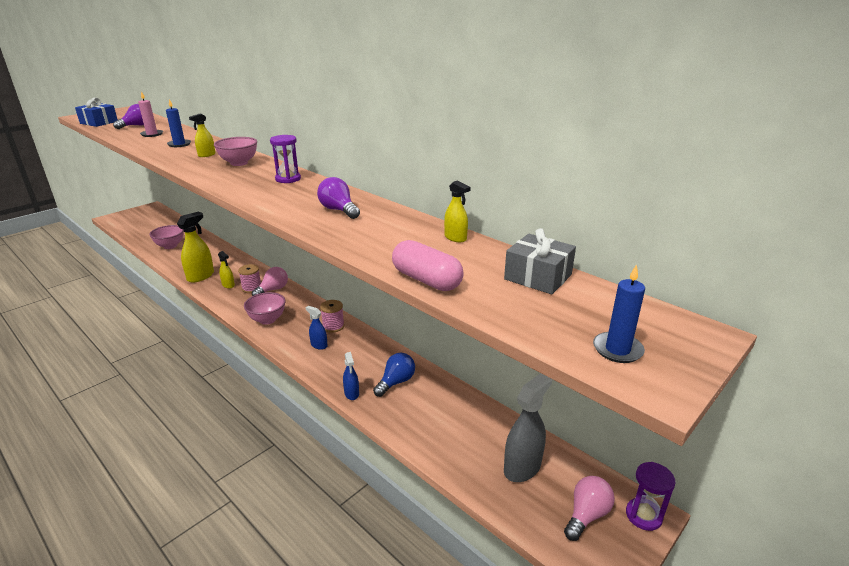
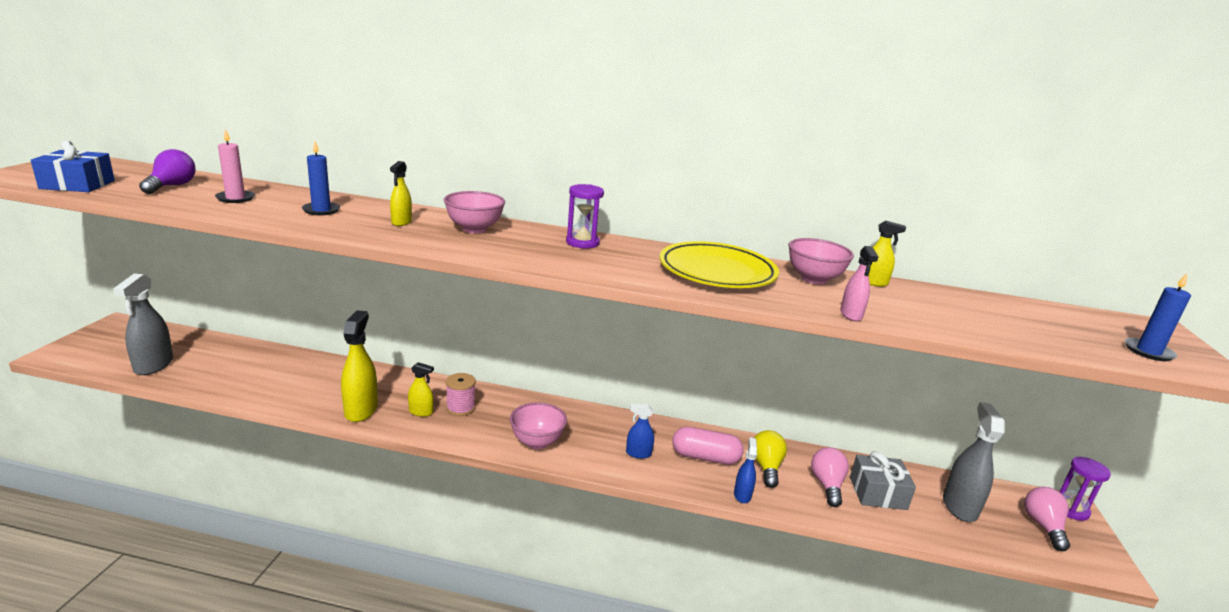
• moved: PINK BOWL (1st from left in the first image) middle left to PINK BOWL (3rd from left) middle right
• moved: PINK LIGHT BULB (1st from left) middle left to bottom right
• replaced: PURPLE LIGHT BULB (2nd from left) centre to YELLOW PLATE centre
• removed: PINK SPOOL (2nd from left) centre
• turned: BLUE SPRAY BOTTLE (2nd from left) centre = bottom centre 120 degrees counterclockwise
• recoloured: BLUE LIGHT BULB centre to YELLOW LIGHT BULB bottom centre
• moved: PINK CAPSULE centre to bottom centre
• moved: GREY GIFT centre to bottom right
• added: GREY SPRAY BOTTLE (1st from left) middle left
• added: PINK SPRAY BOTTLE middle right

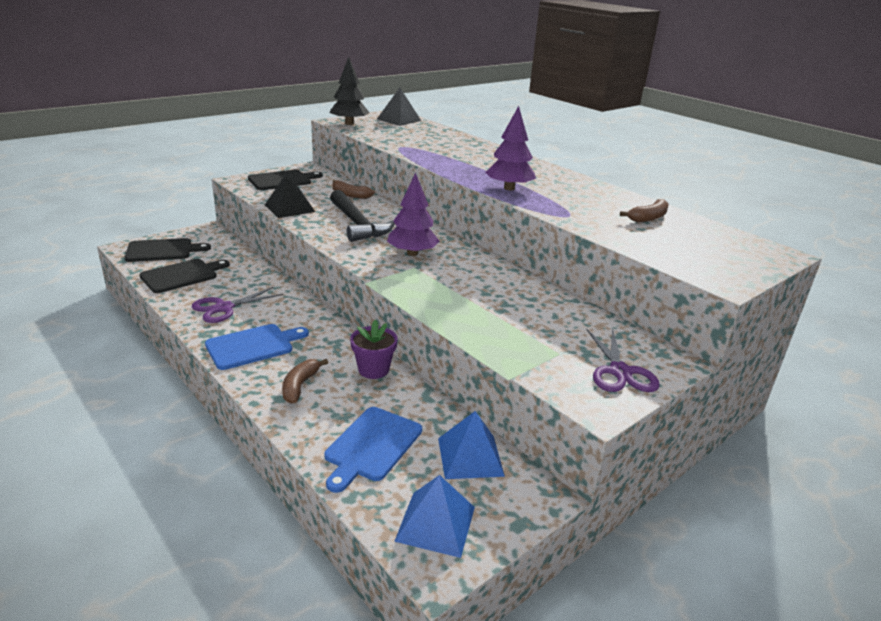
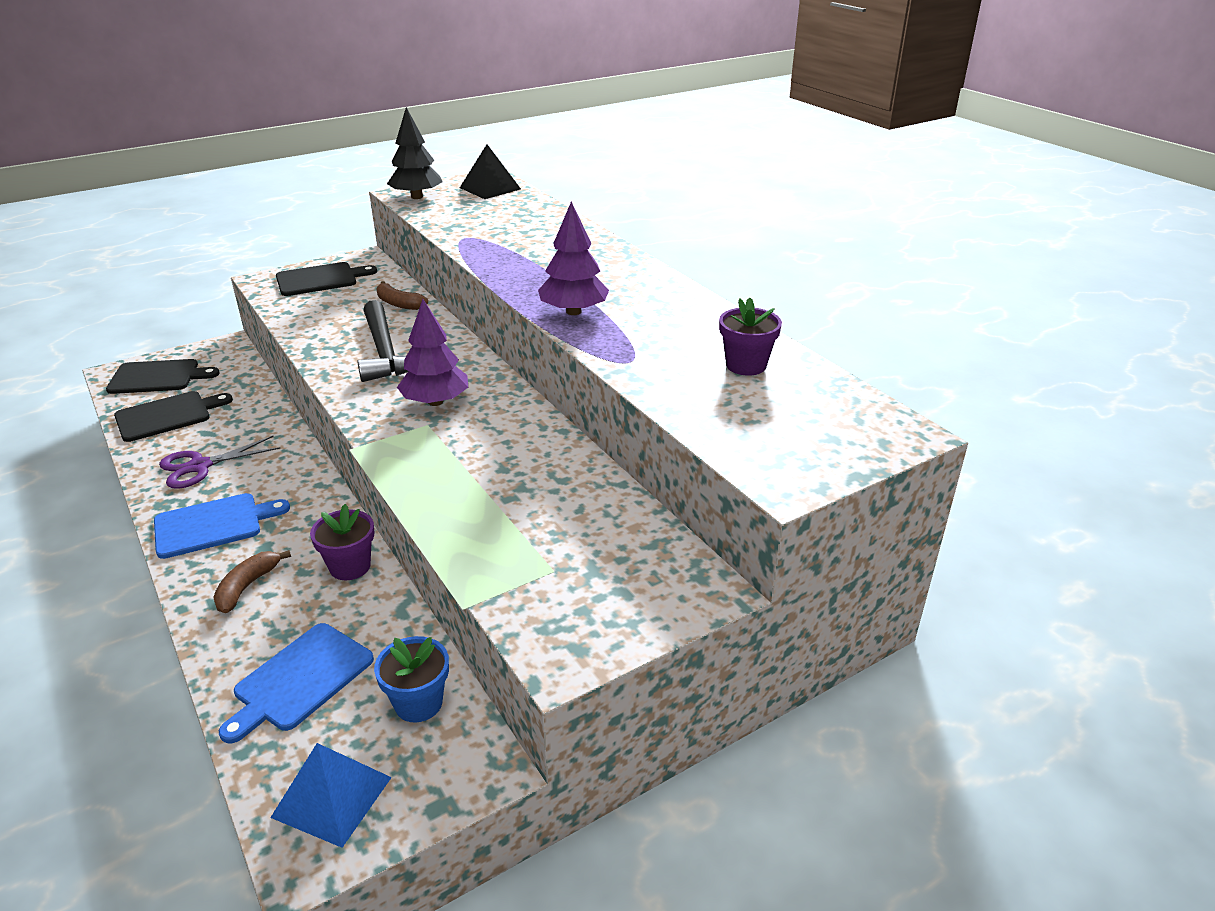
• removed: BLACK PYRAMID (1st from left) top left
• replaced: BLUE PYRAMID (2nd from left) bottom centre to BLUE FLOWER POT bottom centre
• removed: PURPLE SCISSORS (2nd from left) middle right
• replaced: BROWN BANANA (3rd from left) middle right to PURPLE FLOWER POT (2nd from left) centre

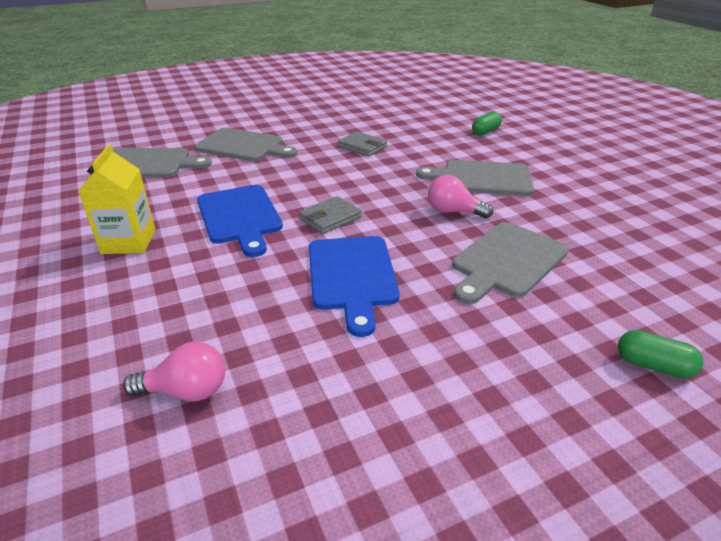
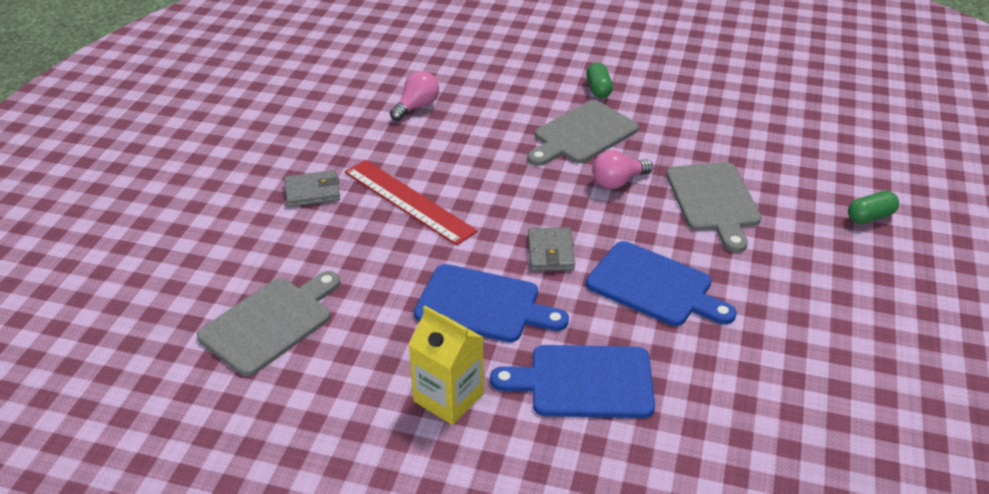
• moved: PINK LIGHT BULB (1st from left) bottom left to top centre
• removed: GREY CUTTING BOARD (2nd from left) top centre
• moved: GREY WALLET (2nd from left in the first image) top centre to GREY WALLET (1st from left) middle left
• moved: GREEN CAPSULE (1st from left) top right to top centre
• added: RED RULER centre
• added: BLUE CUTTING BOARD (2nd from left) bottom centre

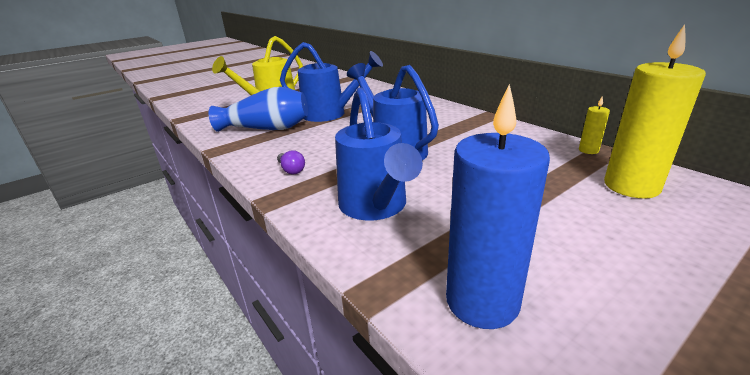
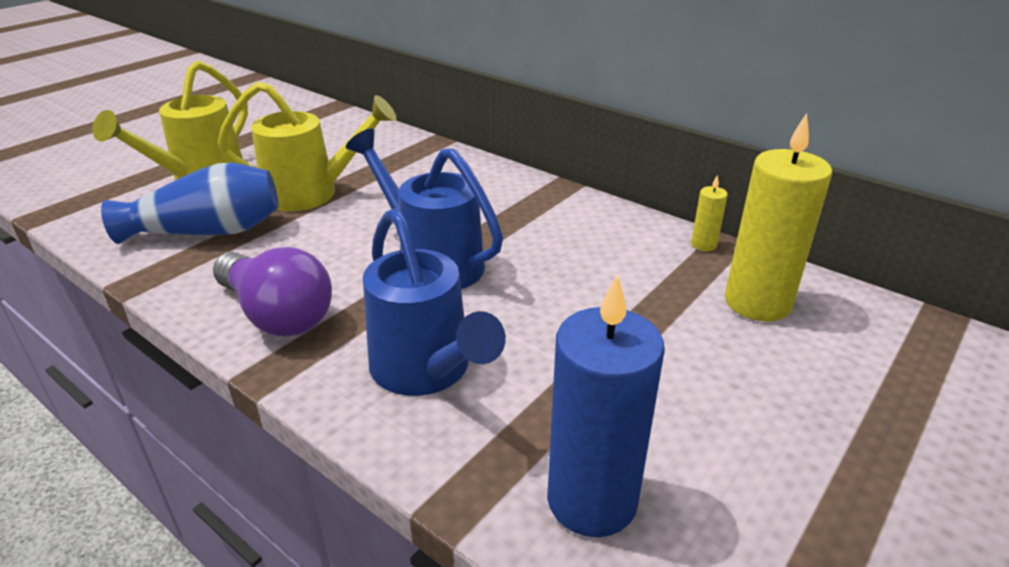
• resized: PURPLE LIGHT BULB centre = middle left x2.29
• recoloured: BLUE WATERING CAN (1st from left) top centre to YELLOW WATERING CAN (2nd from left) top left

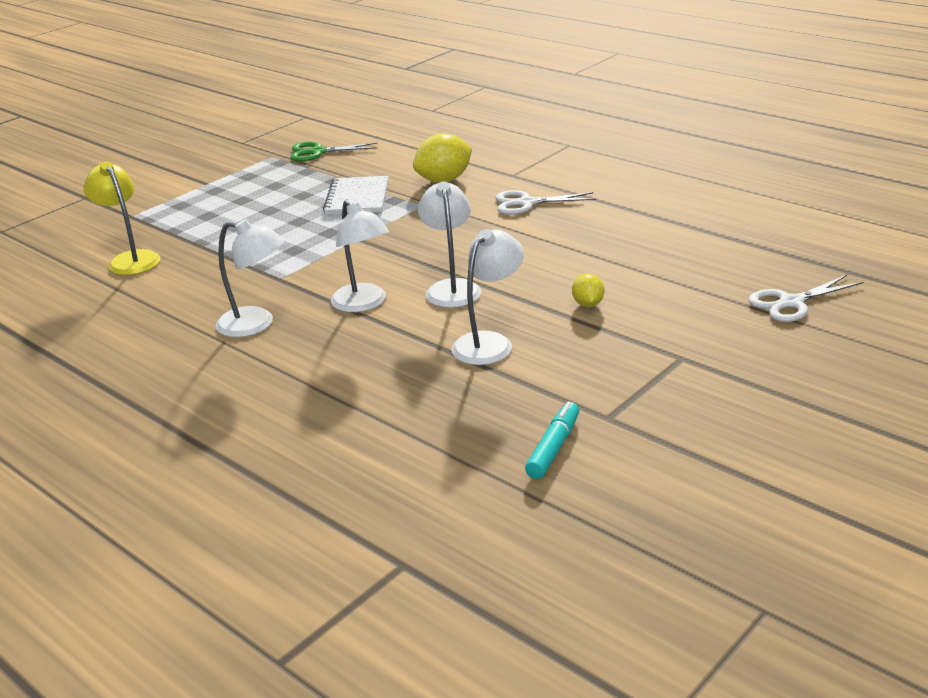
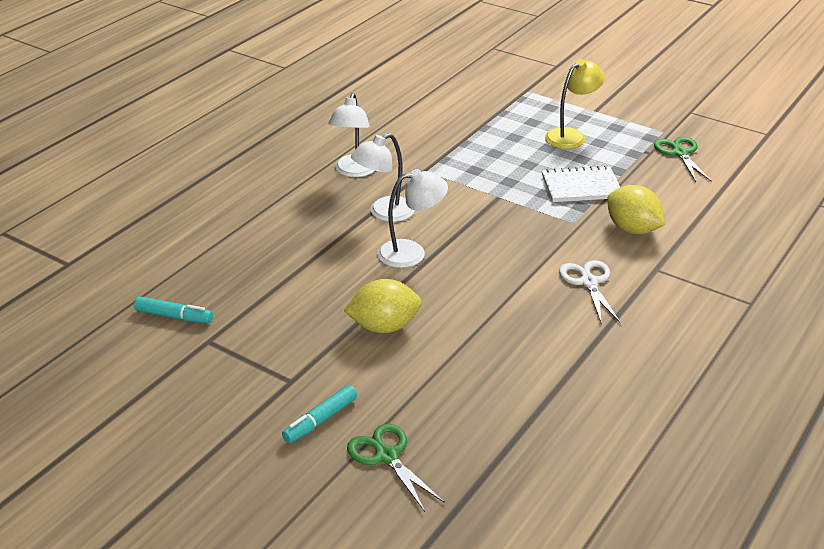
• moved: YELLOW LAMP top left to top right
• removed: WHITE LAMP (4th from left) centre
• resized: YELLOW LEMON (2nd from left in the first image) centre = centre x1.86
• recoloured: WHITE SCISSORS (2nd from left) middle right to GREEN SCISSORS (1st from left) bottom centre
• added: TURQUOISE MARKER (2nd from left) bottom centre

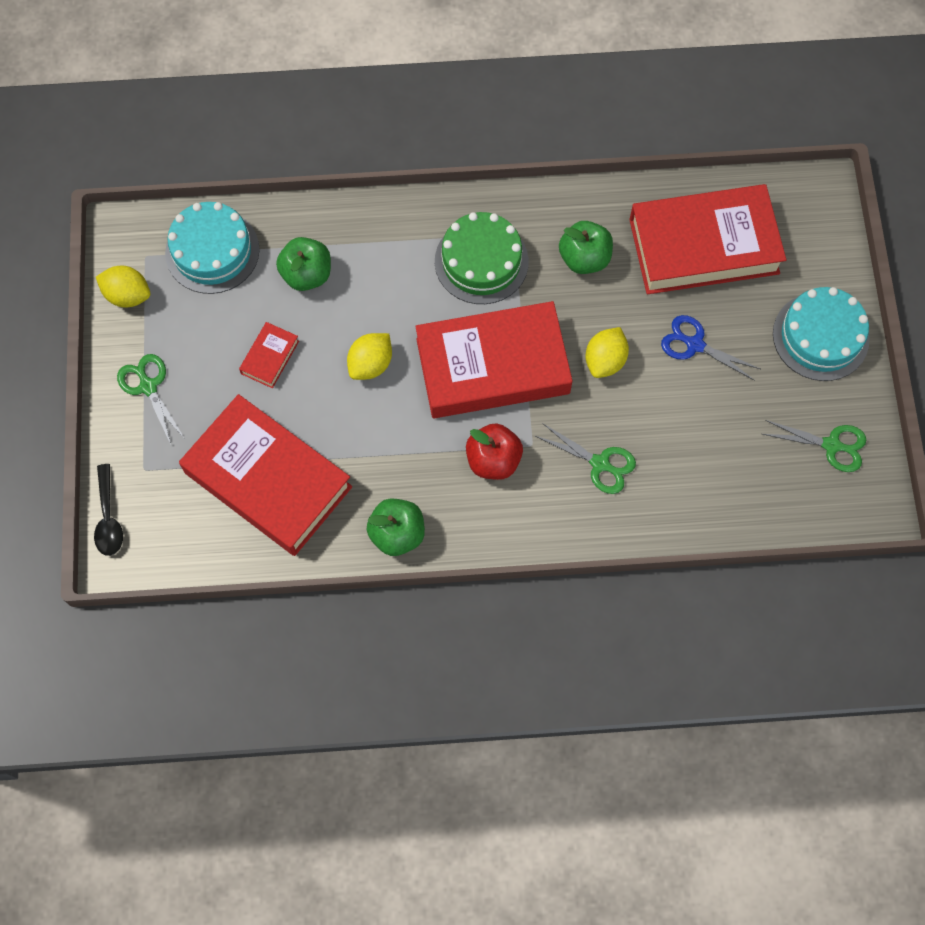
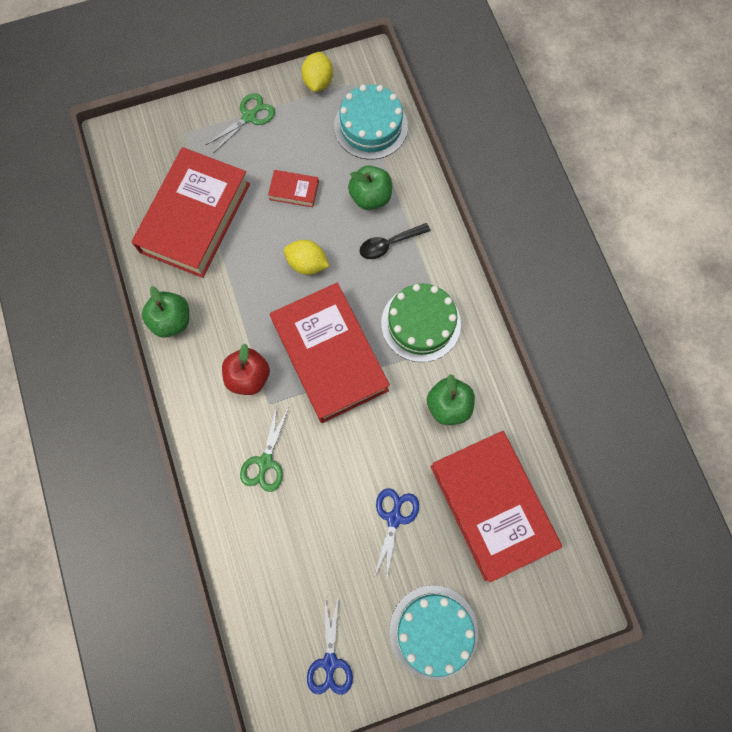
• moved: BLACK SPOON middle left to top centre
• removed: YELLOW LEMON (3rd from left) centre
• recoloured: GREEN SCISSORS (3rd from left) middle right to BLUE SCISSORS (1st from left) bottom centre

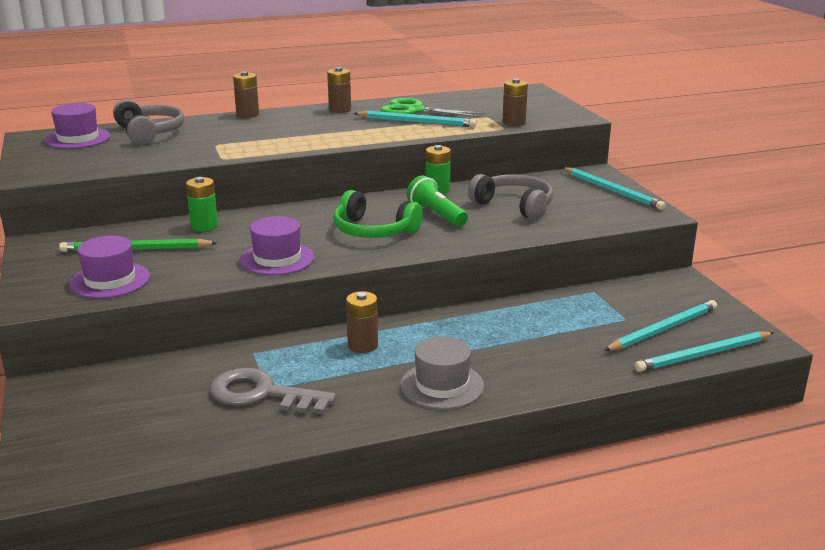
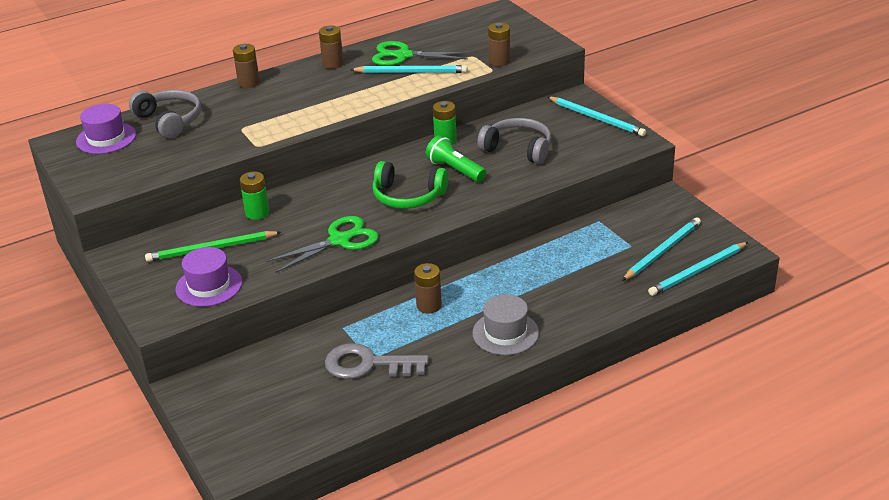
• replaced: PURPLE HAT (3rd from left) centre to GREEN SCISSORS (1st from left) centre

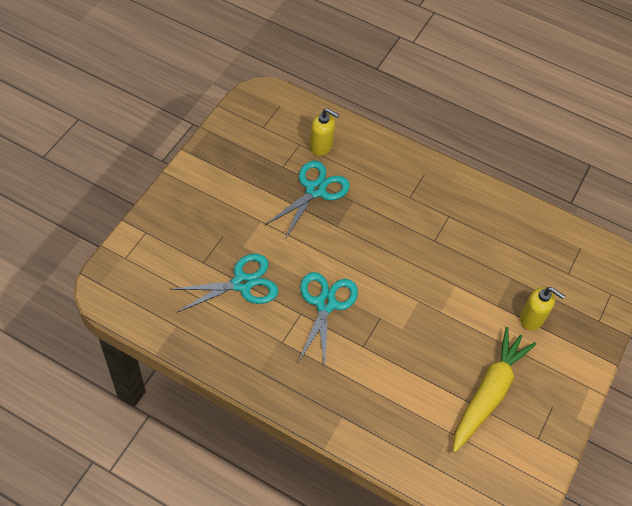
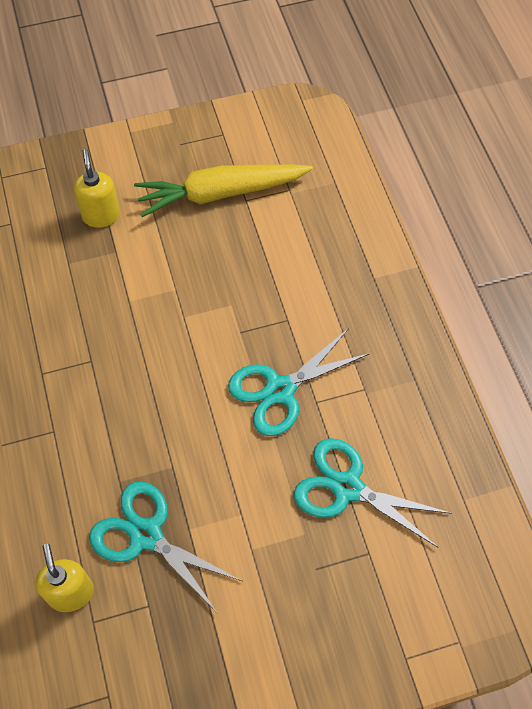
• turned: TURQUOISE SCISSORS (2nd from left in the first image) centre = bottom left 45 degrees clockwise

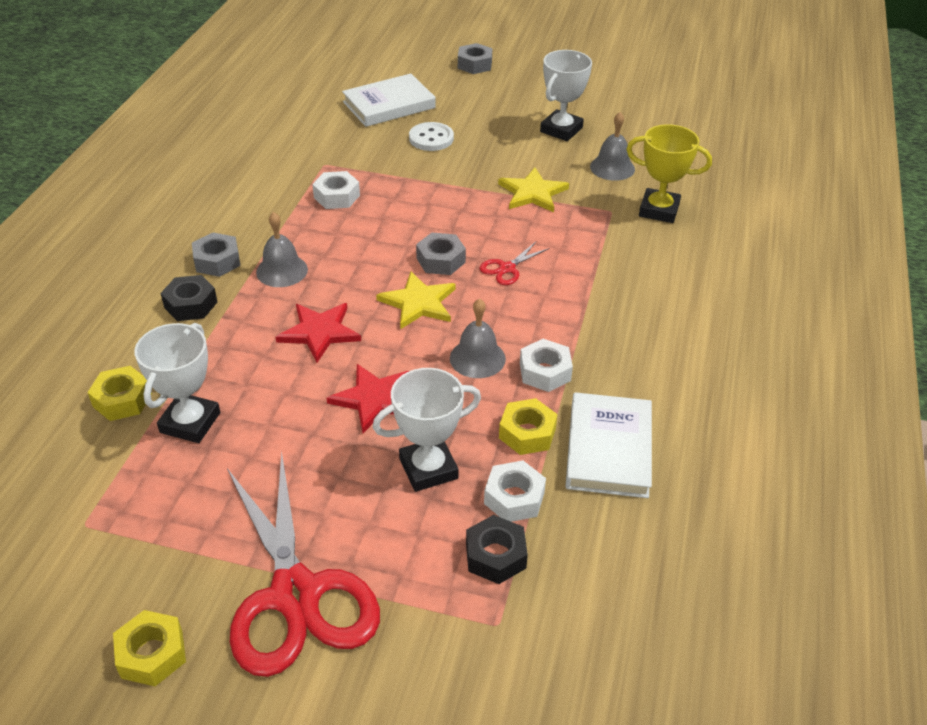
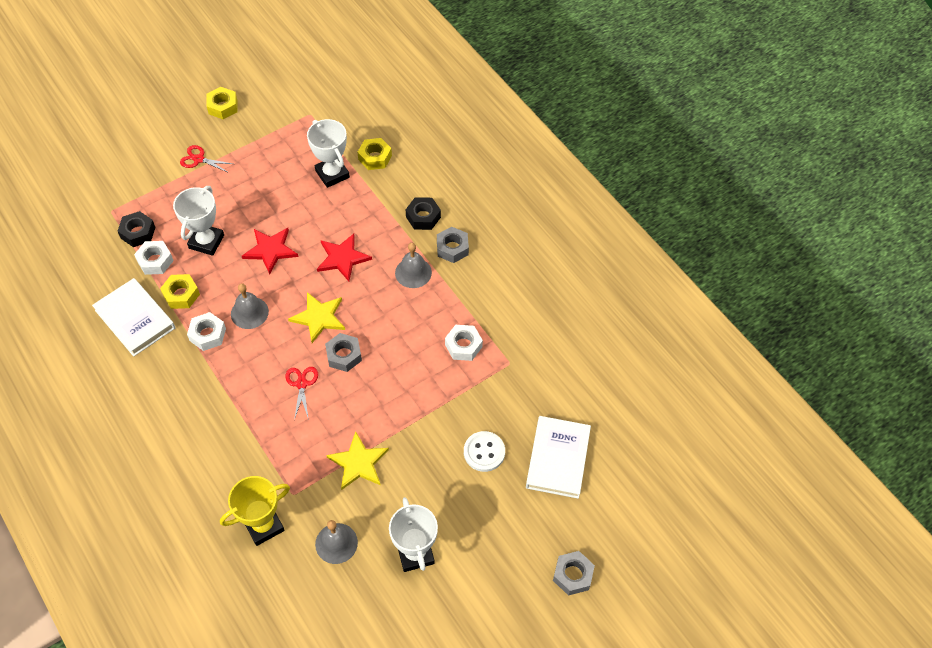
• resized: RED SCISSORS (1st from left) bottom left = top left x0.40

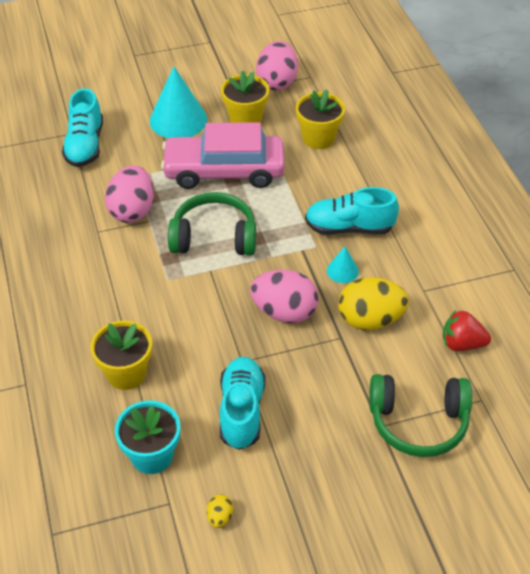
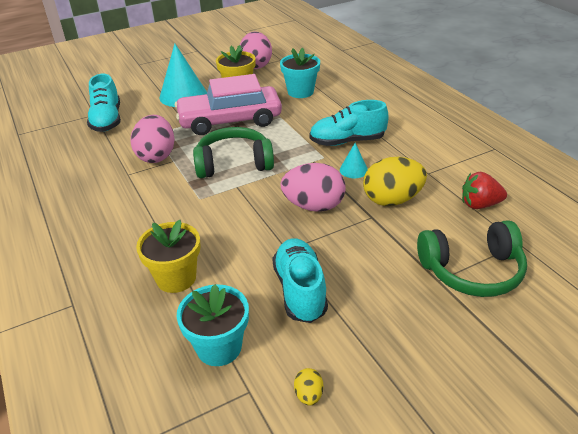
• recoloured: YELLOW FLOWER POT (3rd from left) top centre to TURQUOISE FLOWER POT (2nd from left) top centre

